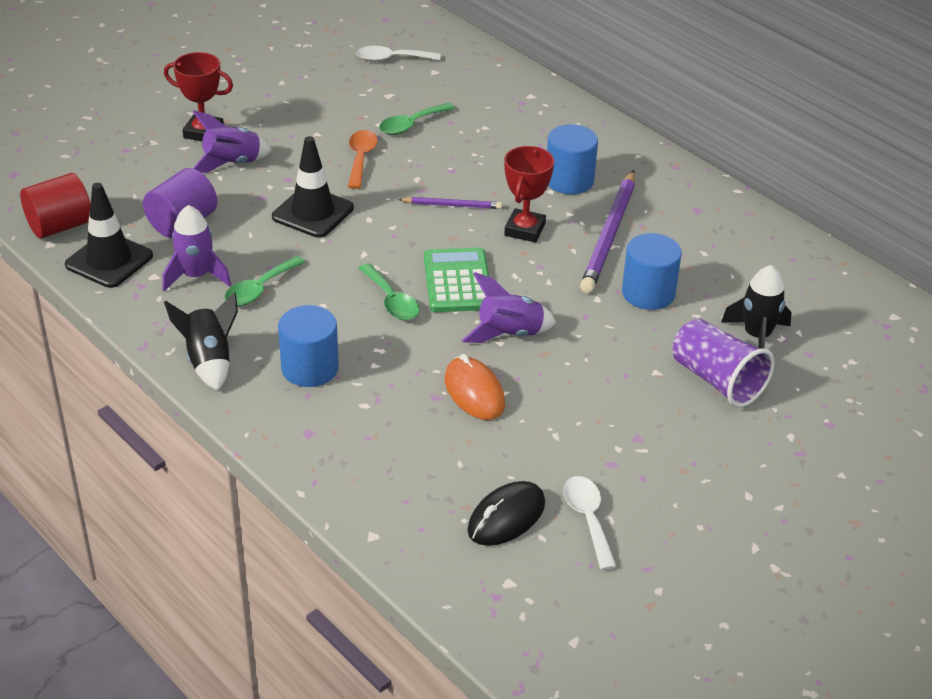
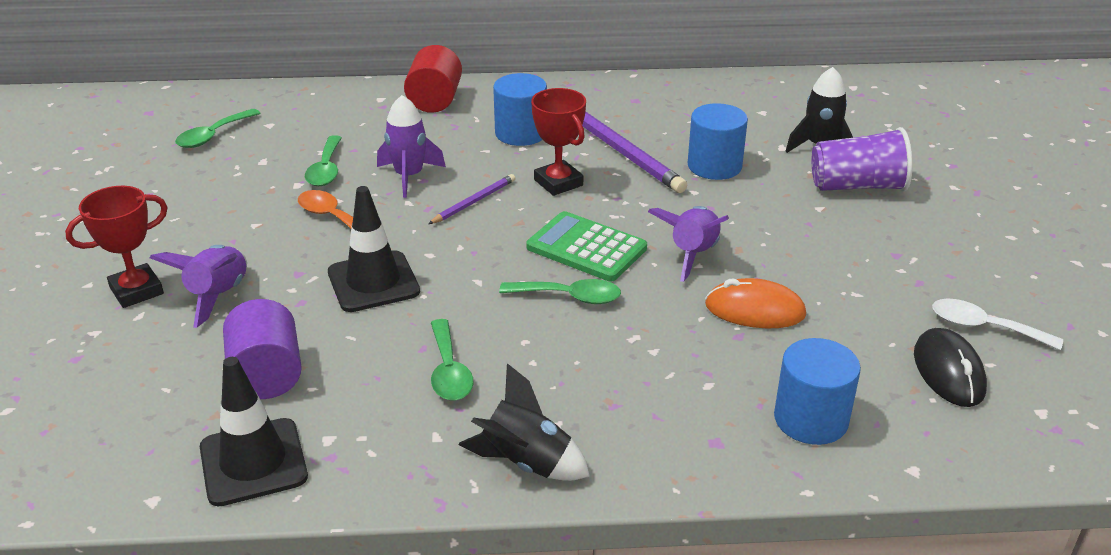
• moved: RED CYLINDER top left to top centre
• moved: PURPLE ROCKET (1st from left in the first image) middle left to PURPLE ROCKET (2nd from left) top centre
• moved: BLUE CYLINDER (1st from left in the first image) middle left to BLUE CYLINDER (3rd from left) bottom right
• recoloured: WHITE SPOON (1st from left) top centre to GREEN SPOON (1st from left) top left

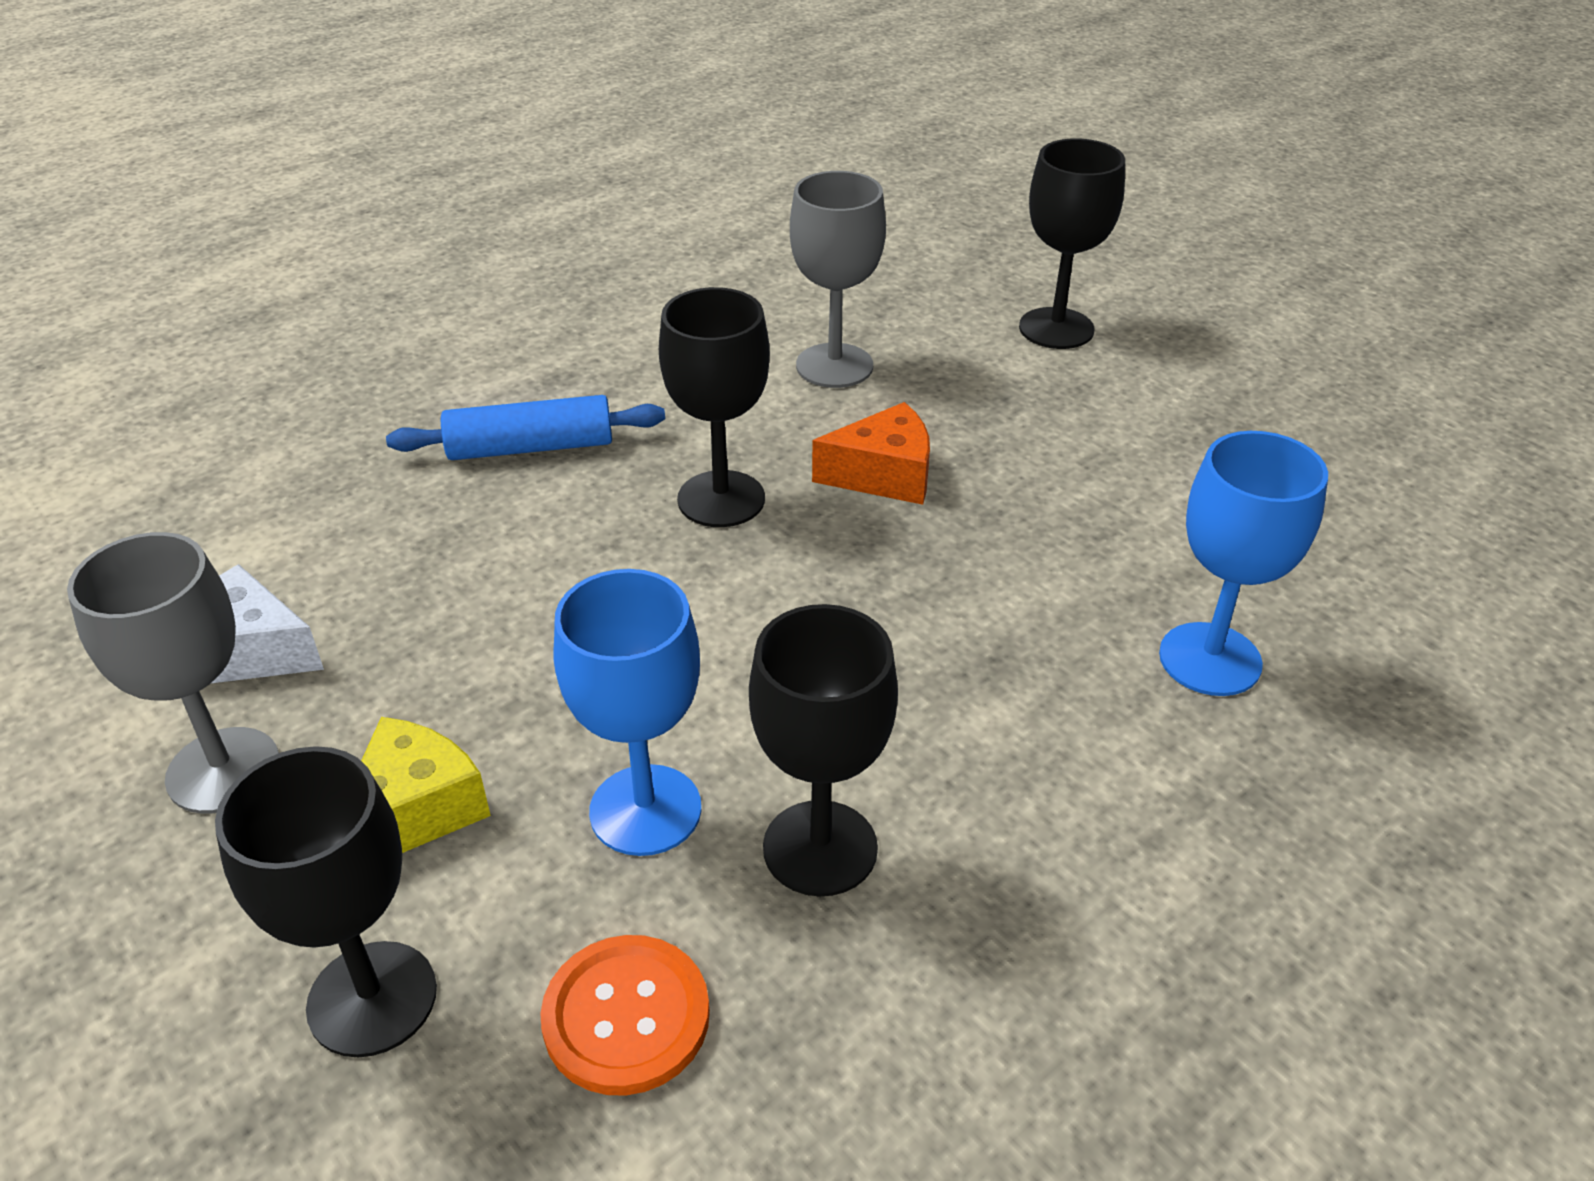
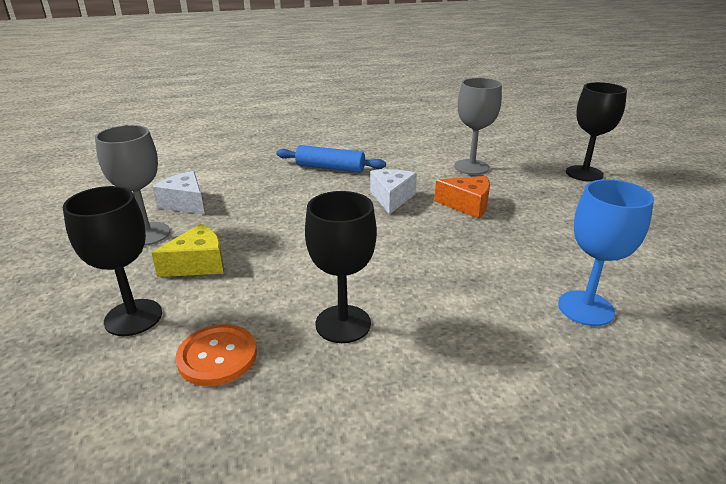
• removed: BLUE GOBLET (1st from left) centre
• replaced: BLACK GOBLET (2nd from left) centre to WHITE CHEESE (2nd from left) centre

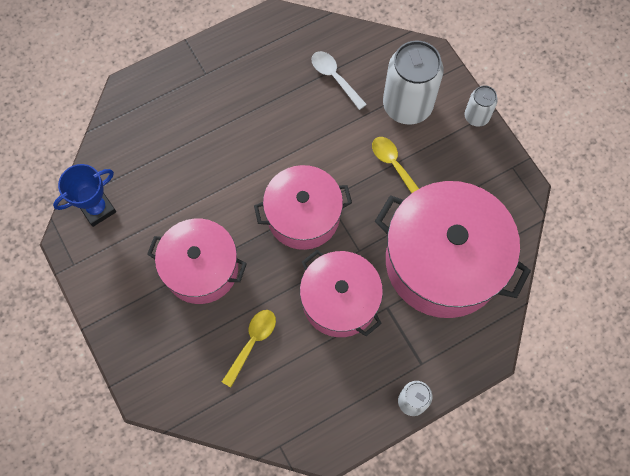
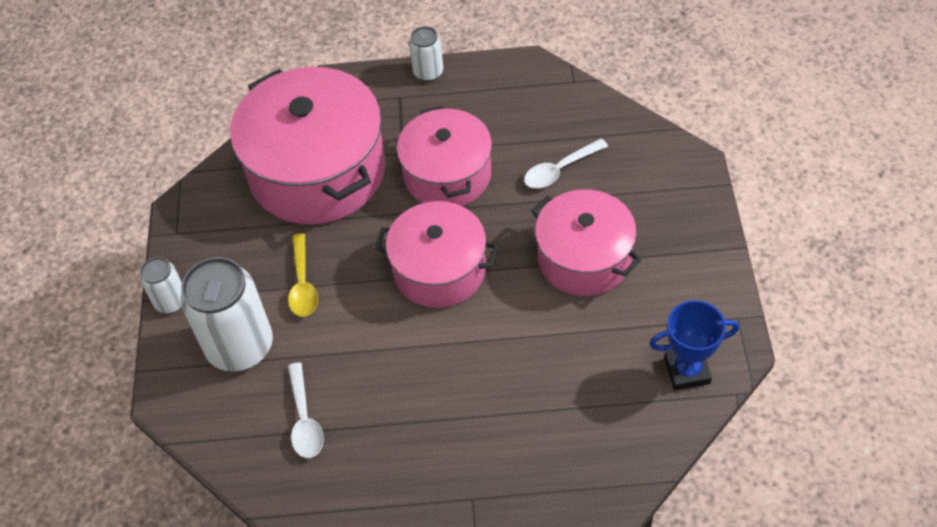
• recoloured: YELLOW SPOON (1st from left) bottom centre to WHITE SPOON (2nd from left) top centre

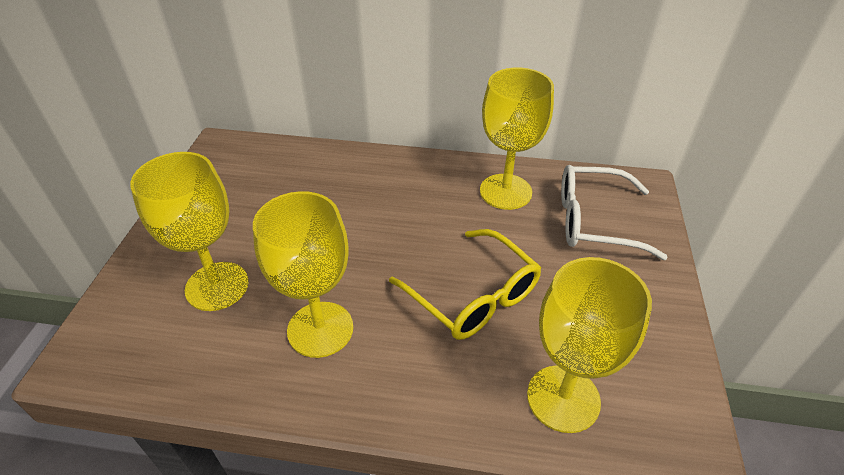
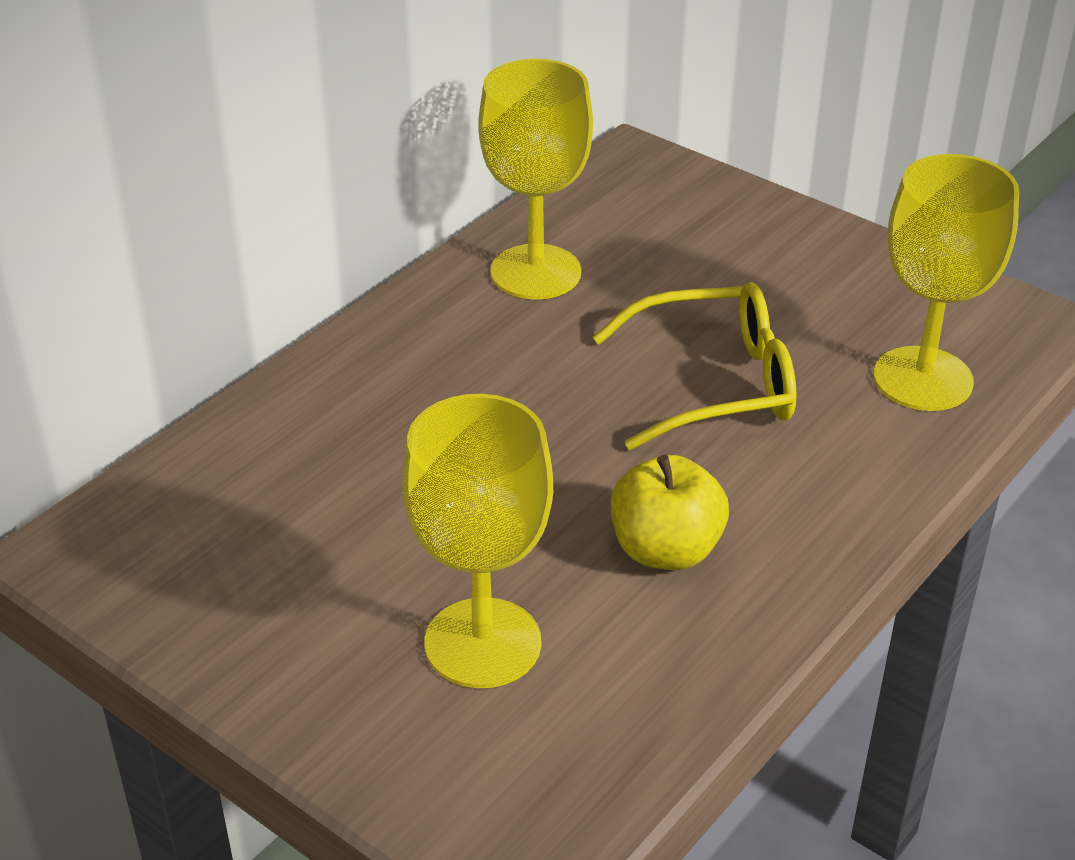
• replaced: YELLOW GOBLET (2nd from left) centre to YELLOW APPLE centre
• removed: WHITE GLASSES middle right

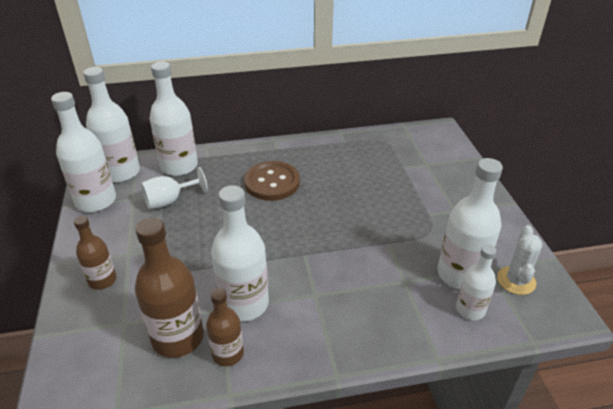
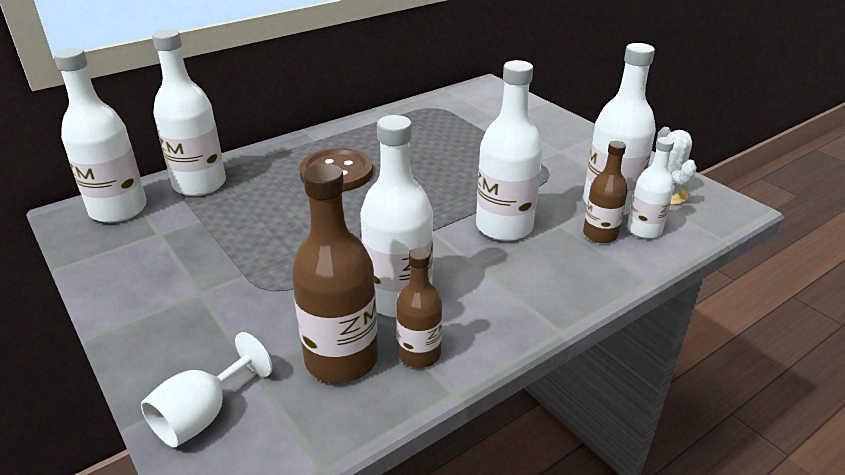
• moved: WHITE BOTTLE (1st from left in the first image) middle left to WHITE BOTTLE (4th from left) top centre
• moved: BROWN BOTTLE (1st from left in the first image) middle left to BROWN BOTTLE (3rd from left) middle right
• moved: WHITE GOBLET middle left to bottom left

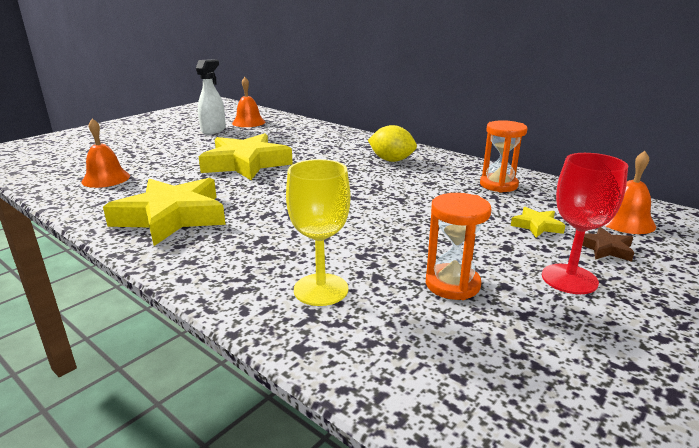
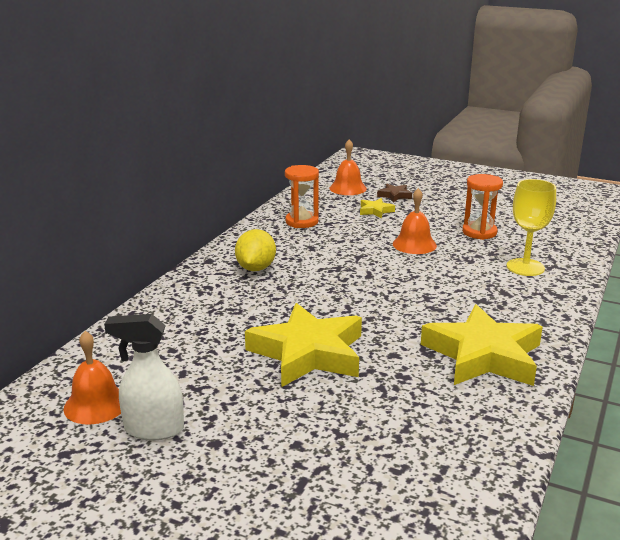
• moved: ORANGE BELL (1st from left in the first image) middle left to ORANGE BELL (3rd from left) middle right
• removed: RED GOBLET middle right

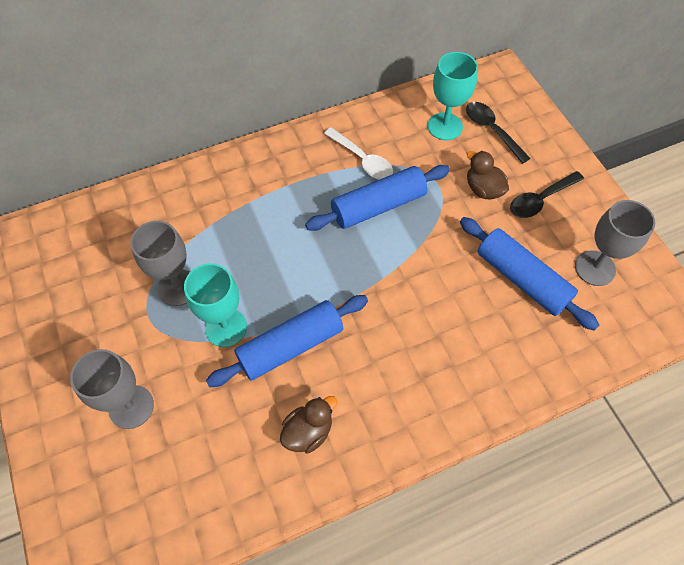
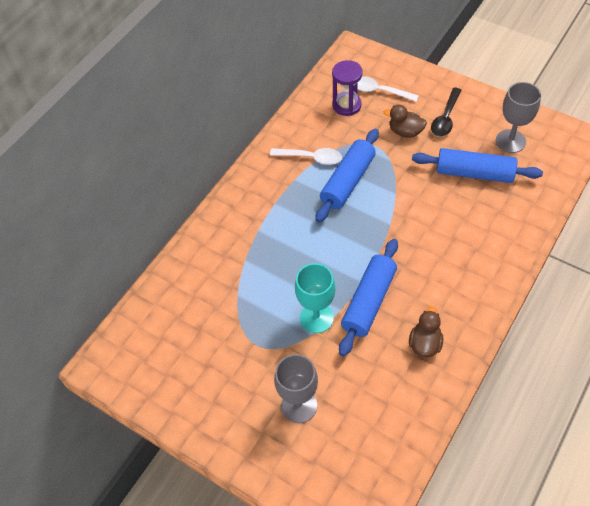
• removed: GREY GOBLET (2nd from left) middle left
• replaced: TURQUOISE GOBLET (2nd from left) top centre to PURPLE HOURGLASS top centre
• recoloured: BLACK SPOON (1st from left) top right to WHITE SPOON (2nd from left) top centre

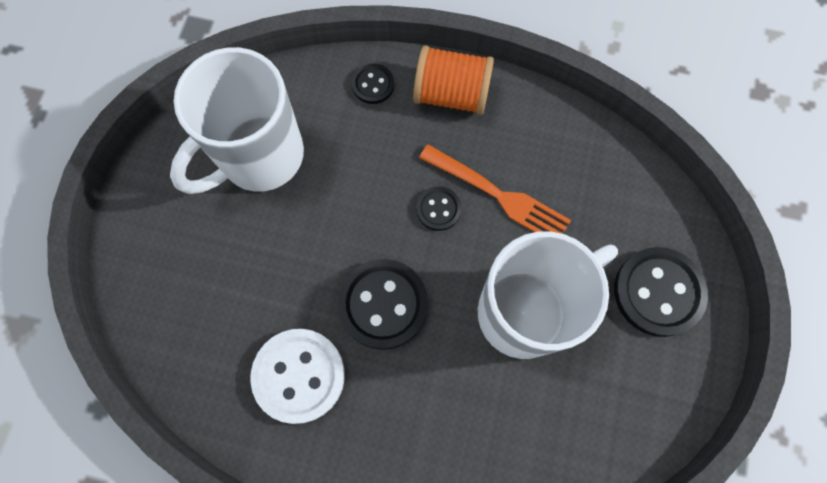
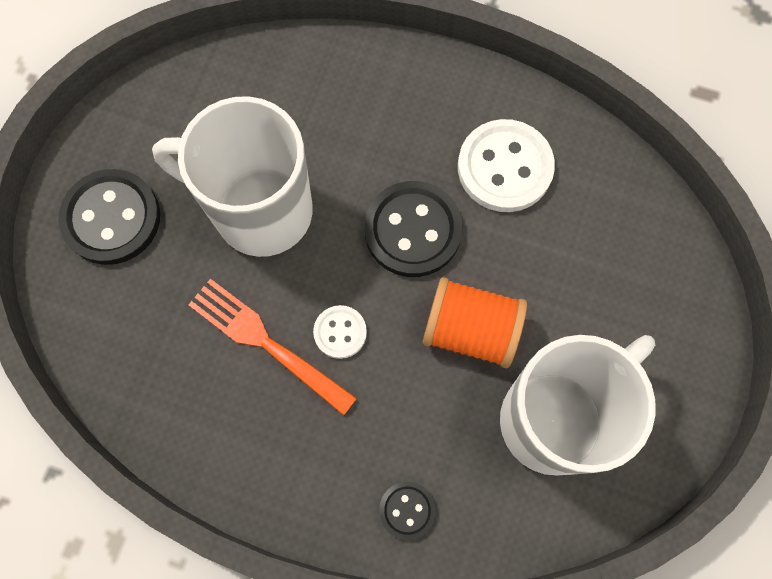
• moved: ORANGE SPOOL top centre to centre
• recoloured: BLACK BUTTON (3rd from left) centre to WHITE BUTTON (1st from left) centre
• turned: WHITE MUG (2nd from left in the first image) centre = top left 45 degrees clockwise

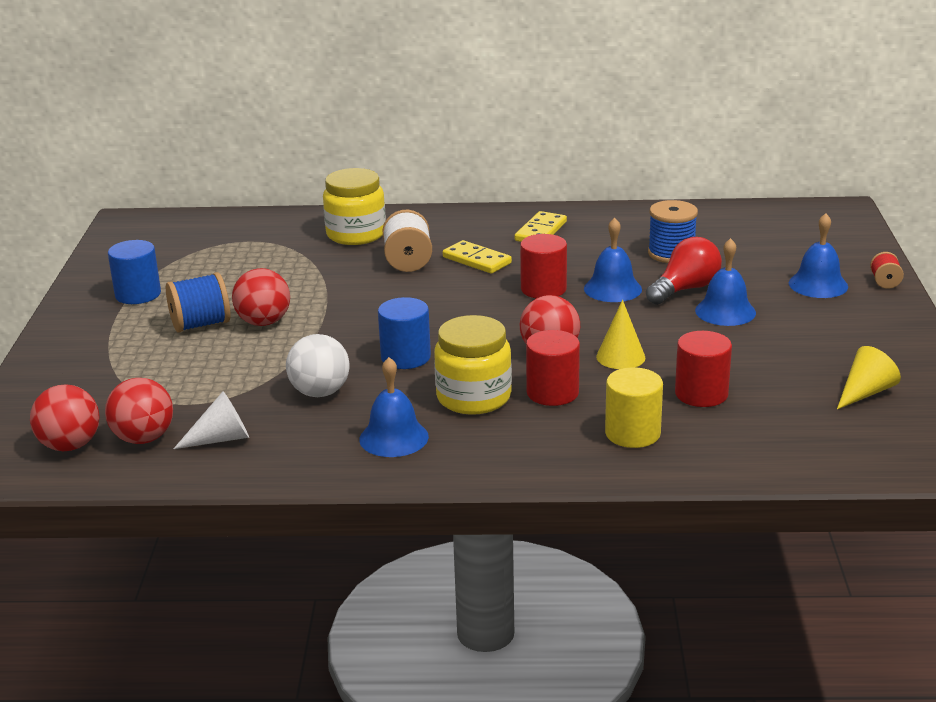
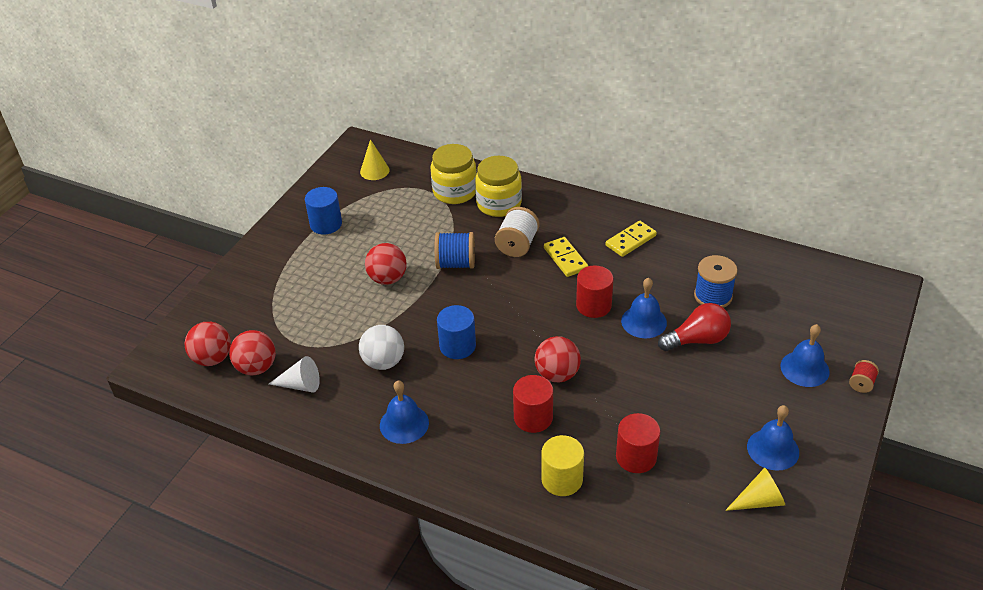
• moved: BLUE SPOOL (1st from left) middle left to centre
• moved: YELLOW JAR (2nd from left in the first image) centre to YELLOW JAR (1st from left) top centre
• moved: YELLOW CONE (1st from left) centre to top centre
• moved: BLUE BELL (3rd from left) middle right to bottom right

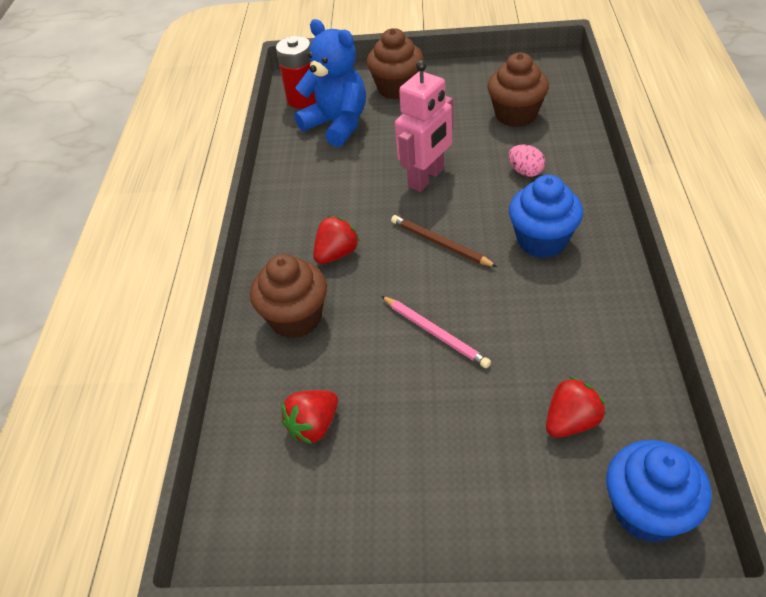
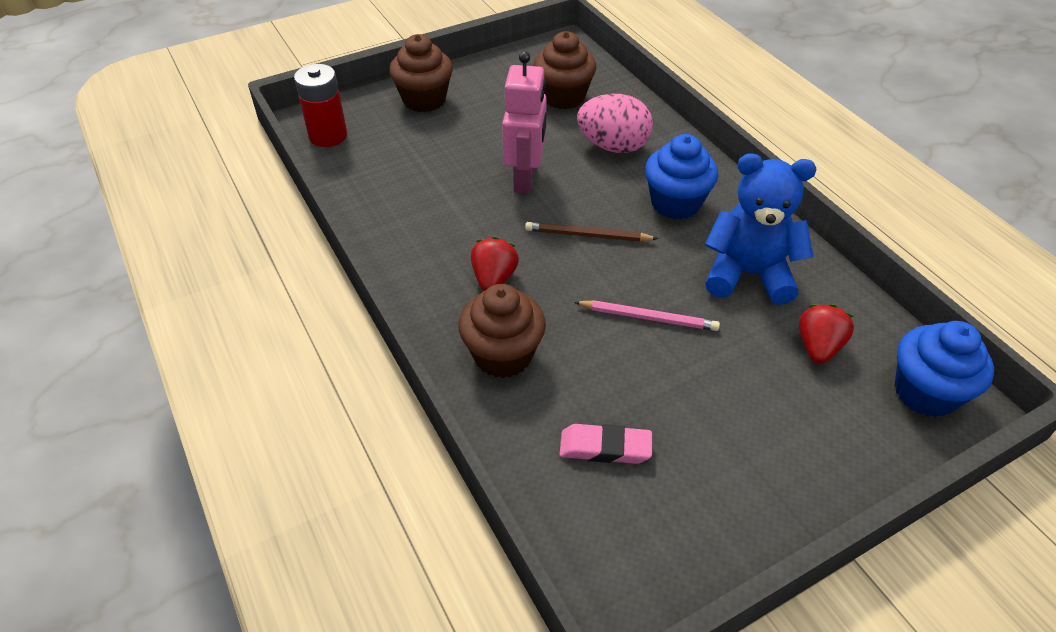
• replaced: RED STRAWBERRY (1st from left) bottom centre to PINK ERASER bottom centre
• moved: BLUE TEDDY BEAR top centre to middle right
• resized: PINK EGG top right = top centre x1.87

